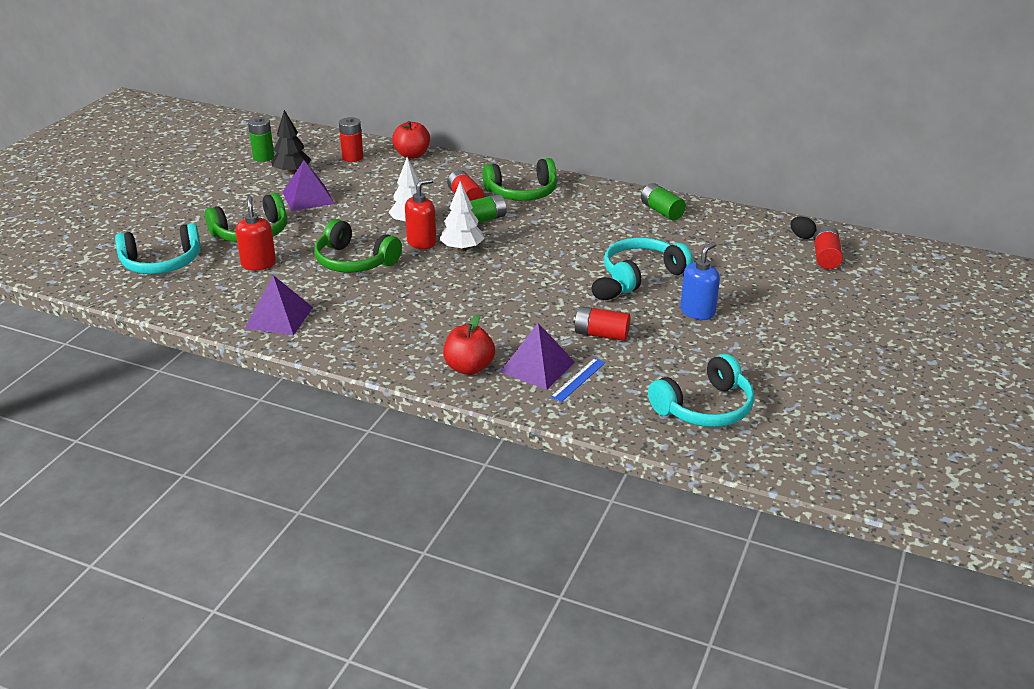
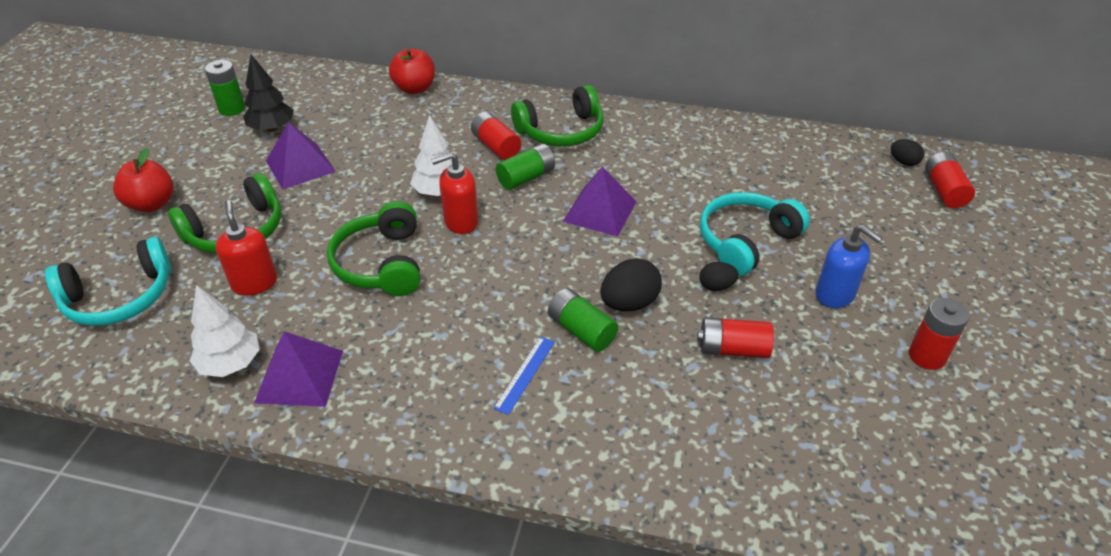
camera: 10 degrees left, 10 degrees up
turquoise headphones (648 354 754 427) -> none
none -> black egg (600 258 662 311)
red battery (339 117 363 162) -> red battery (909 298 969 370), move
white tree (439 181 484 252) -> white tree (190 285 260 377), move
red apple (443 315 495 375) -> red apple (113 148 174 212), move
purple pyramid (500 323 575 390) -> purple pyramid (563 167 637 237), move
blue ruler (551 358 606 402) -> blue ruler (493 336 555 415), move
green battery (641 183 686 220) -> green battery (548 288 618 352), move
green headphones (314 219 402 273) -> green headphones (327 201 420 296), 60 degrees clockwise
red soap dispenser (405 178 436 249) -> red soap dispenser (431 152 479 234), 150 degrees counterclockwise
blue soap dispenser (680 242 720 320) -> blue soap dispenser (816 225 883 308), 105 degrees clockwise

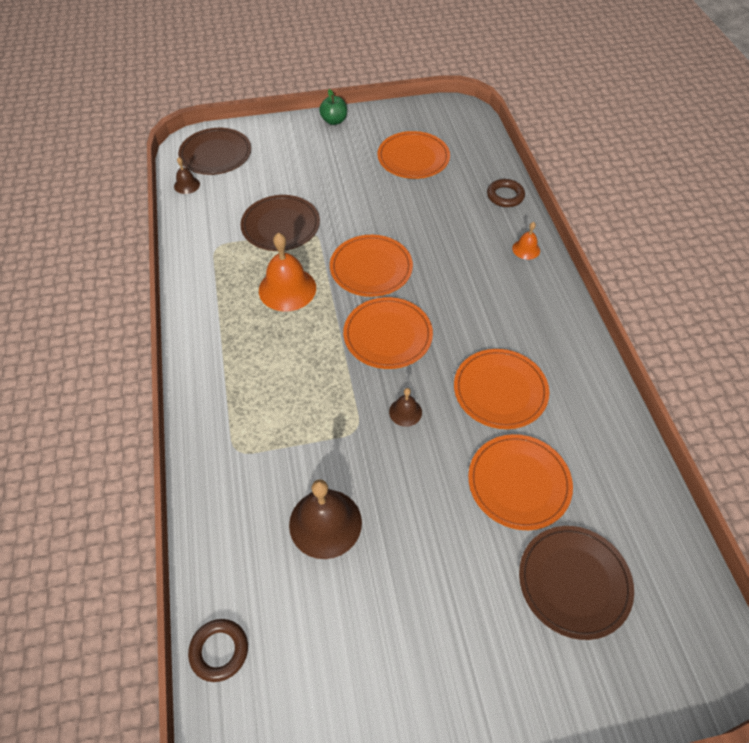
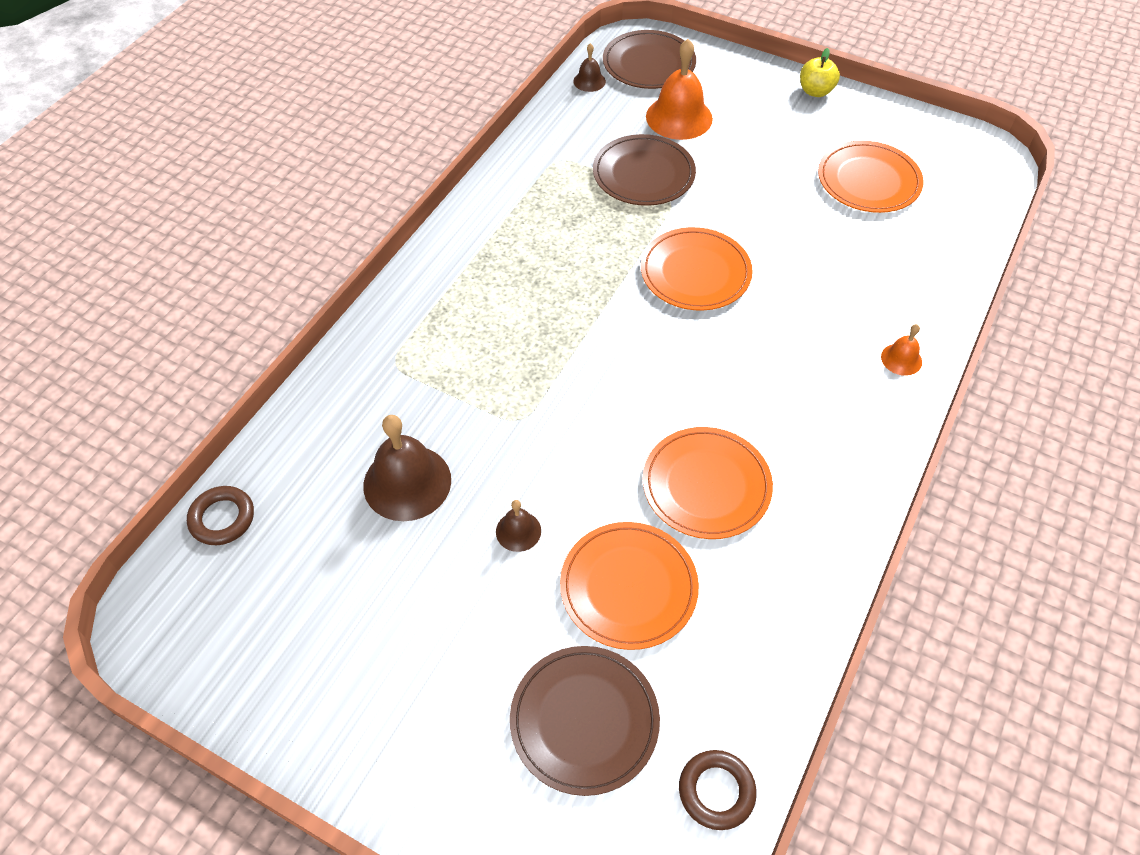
camera: 40 degrees right, 0 degrees up
orange plate (343 297 433 369) -> none
orange bell (259 233 316 312) -> orange bell (646 39 713 140), move
brown bell (389 388 422 427) -> brown bell (496 500 541 552), move
brown ring (487 179 525 207) -> brown ring (679 750 757 830), move
green apple (319 89 347 125) -> yellow apple (800 48 840 97)

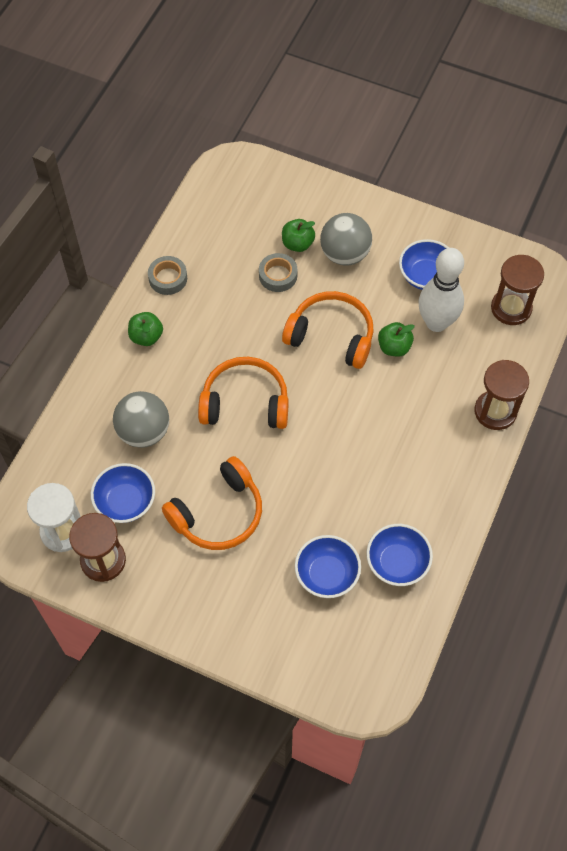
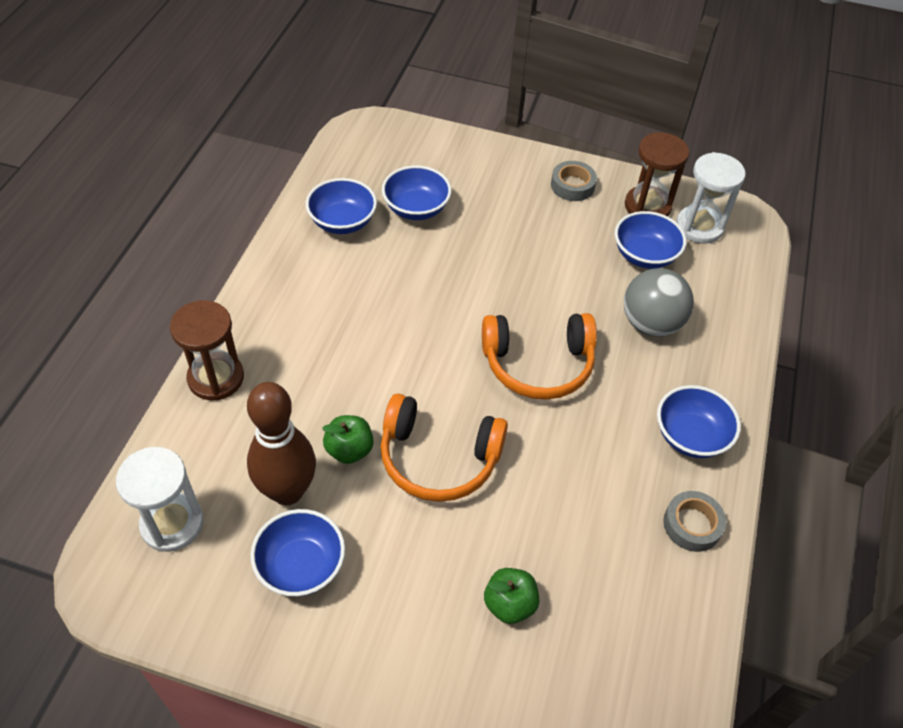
camera: 170 degrees right, 10 degrees down
orange headphones (162 456 262 550) -> none
grey ball (320 213 372 266) -> none
grey tape (259 253 297 292) -> grey tape (551 161 597 201), move
green apple (128 312 163 346) -> blue bowl (657 385 741 458)
white bowling pin (419 248 464 332) -> brown bowling pin (247 382 316 505)
brown hourglass (491 255 544 325) -> white hourglass (116 447 204 552)

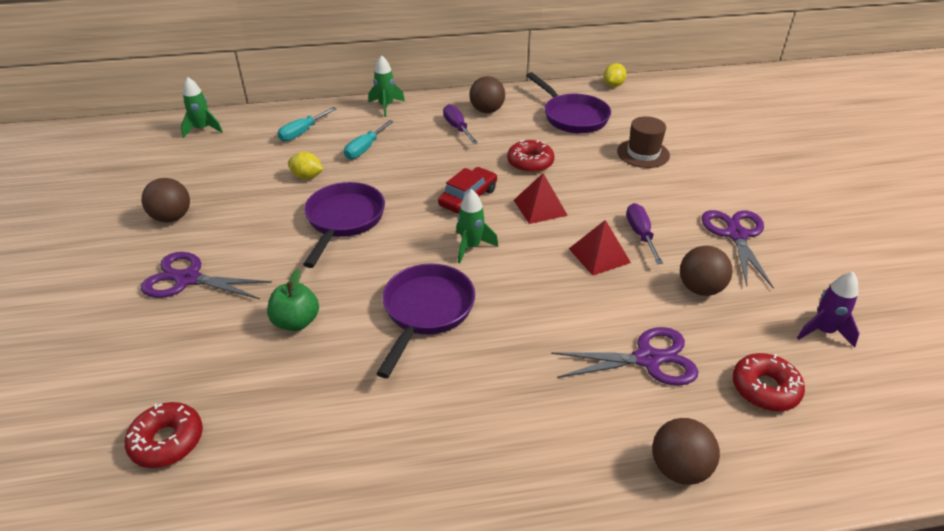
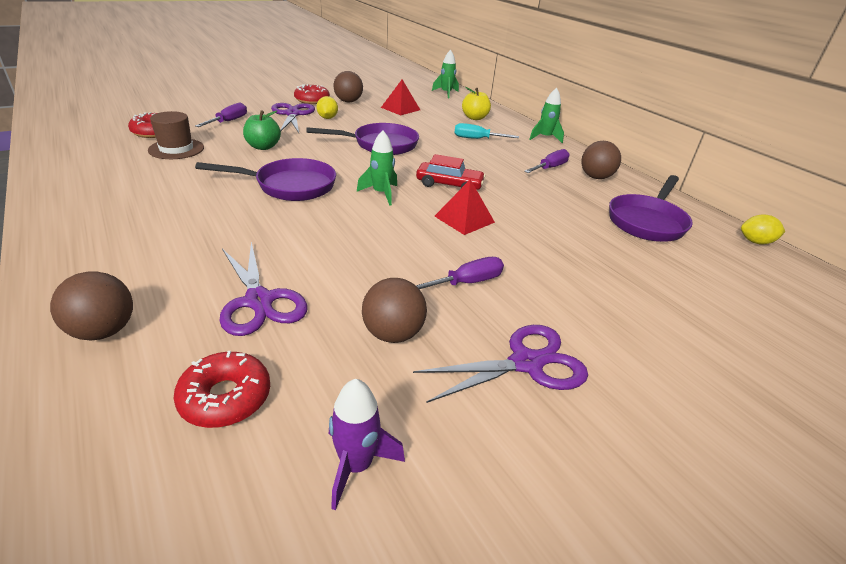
camera: 65 degrees right, 5 degrees down
none -> purple screwdriver (195 102 247 127)
yellow lemon (288 152 323 179) -> yellow lemon (316 96 338 119), move
red donut (507 140 554 173) -> red donut (294 84 330 104), move
red pyramid (569 220 631 276) -> red pyramid (381 80 420 115), move
brown hat (617 116 670 168) -> brown hat (148 111 204 159), move
turquoise screwdriver (277 107 337 141) -> yellow apple (462 87 491 120)

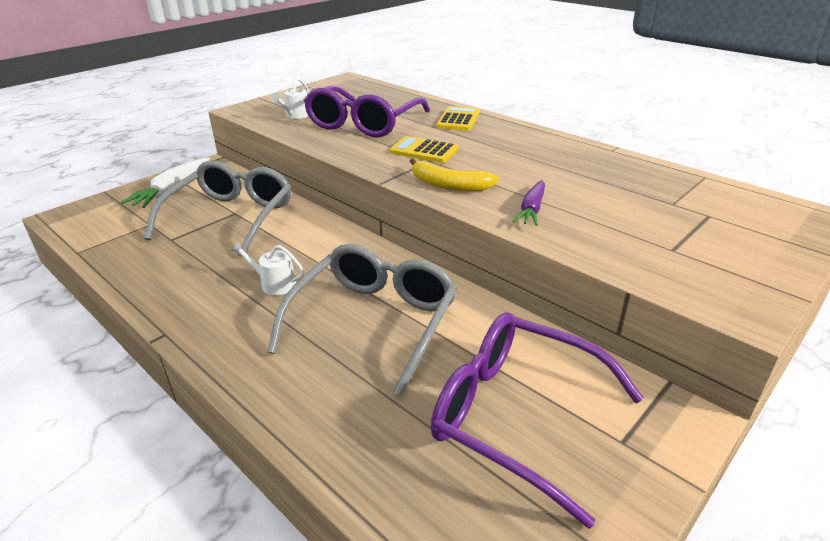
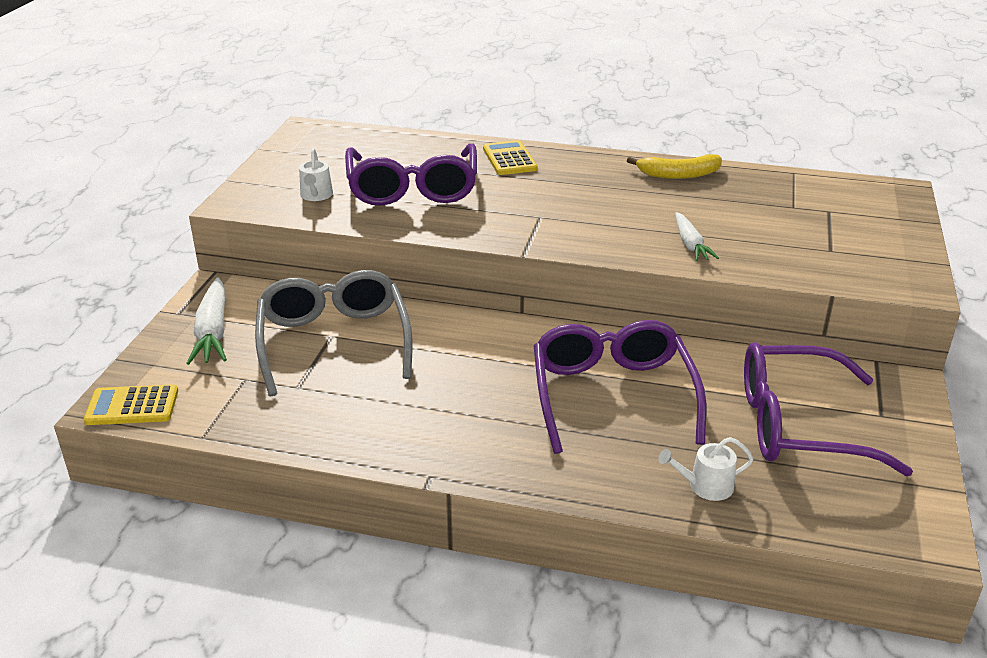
camera: 30 degrees left, 0 degrees up
white watering can (231 242 304 295) -> white watering can (658 437 753 501), move
yellow calculator (390 136 458 163) -> yellow calculator (84 384 178 425), move
yellow banana (410 158 499 191) -> yellow banana (627 154 722 179), move
grey glasses (267 244 457 396) -> purple glasses (534 320 706 454)
purple carrot (513 180 545 226) -> white carrot (675 212 719 261)

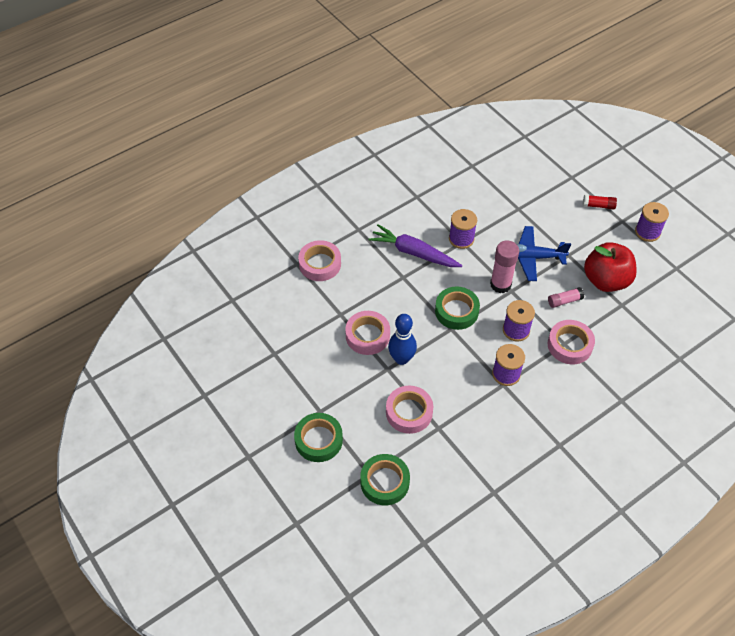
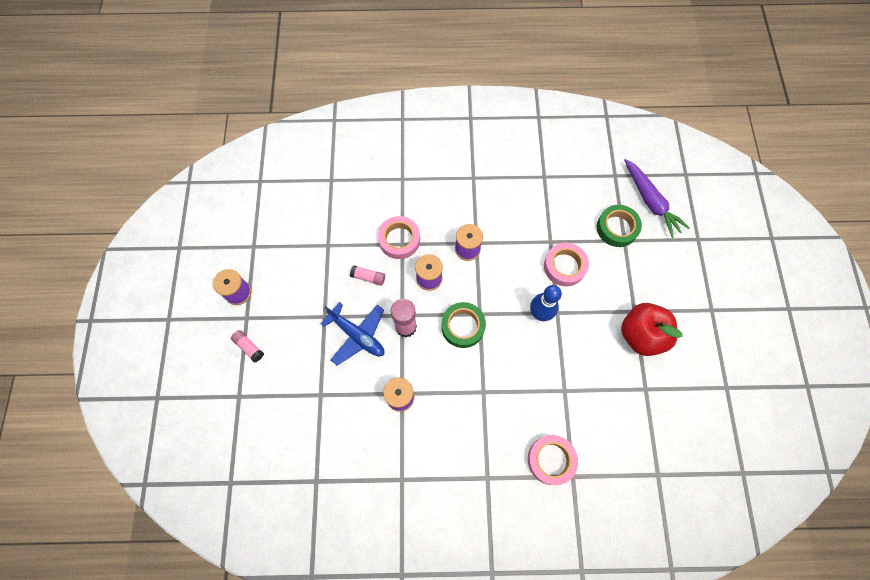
camera: 145 degrees left, 15 degrees up
green tape (294 413 343 462) -> none
pink tape (345 311 390 355) -> none
purple carrot (368 224 462 267) -> purple carrot (624 159 690 238), move
red apple (584 242 637 292) -> red apple (621 303 683 356), move
red glue stick (583 195 617 209) -> pink glue stick (231 330 264 362)

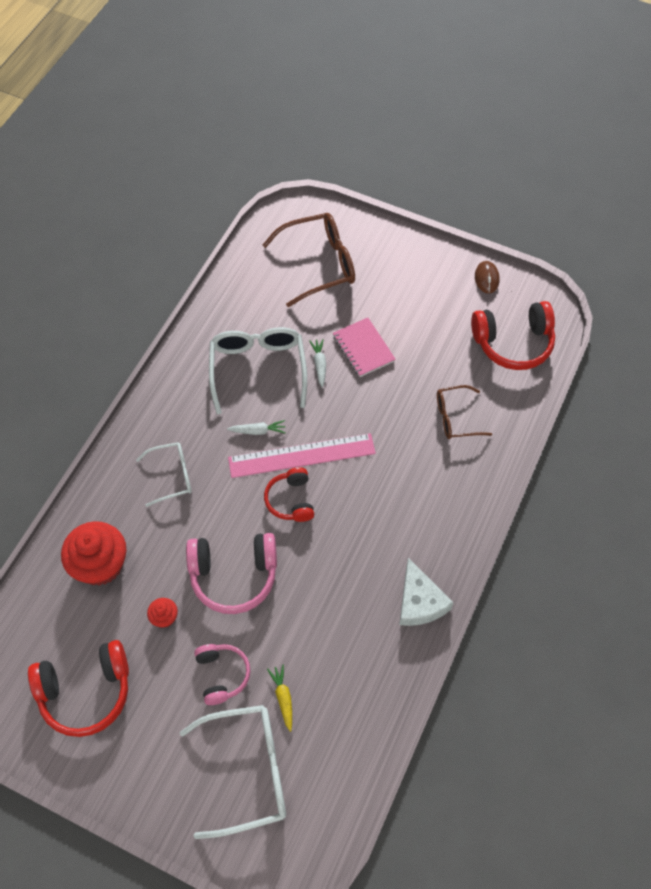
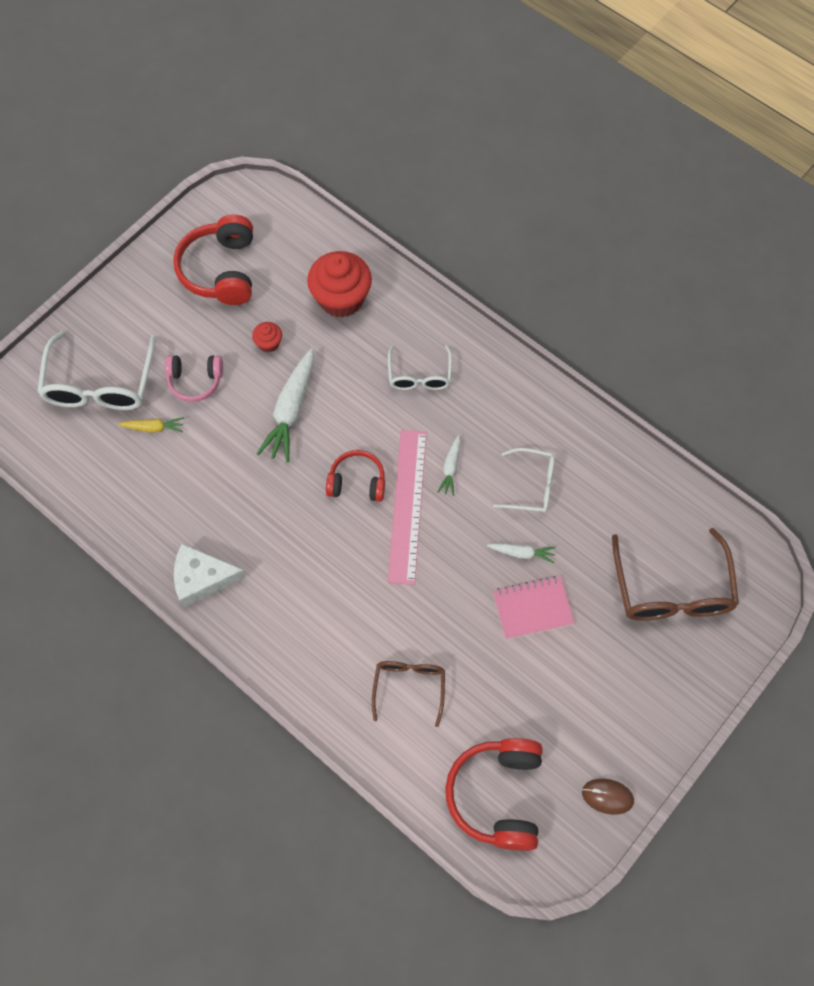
camera: 105 degrees right, 5 degrees up
pink headphones (186 533 277 614) -> white carrot (257 348 314 462)
white glasses (209 327 307 414) -> white glasses (493 448 555 513), x0.59

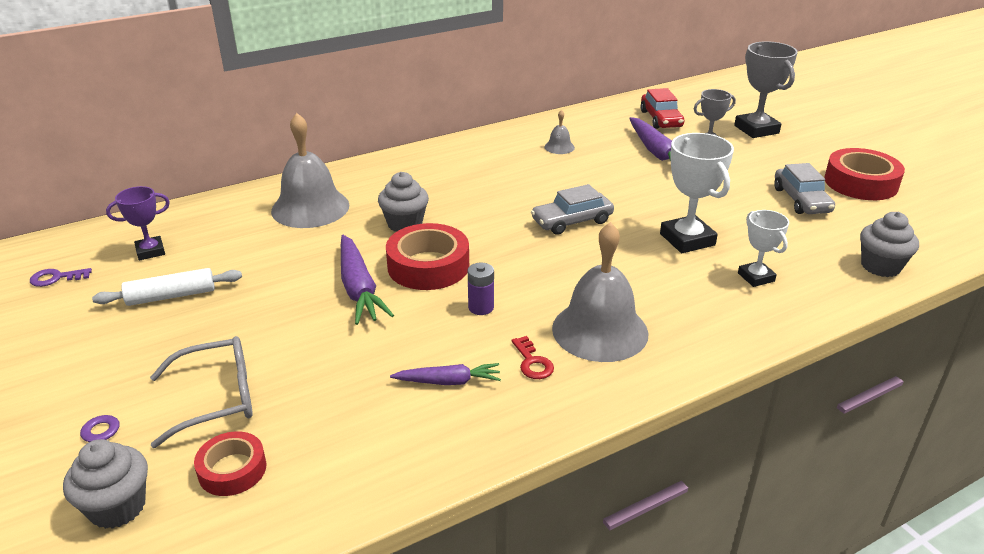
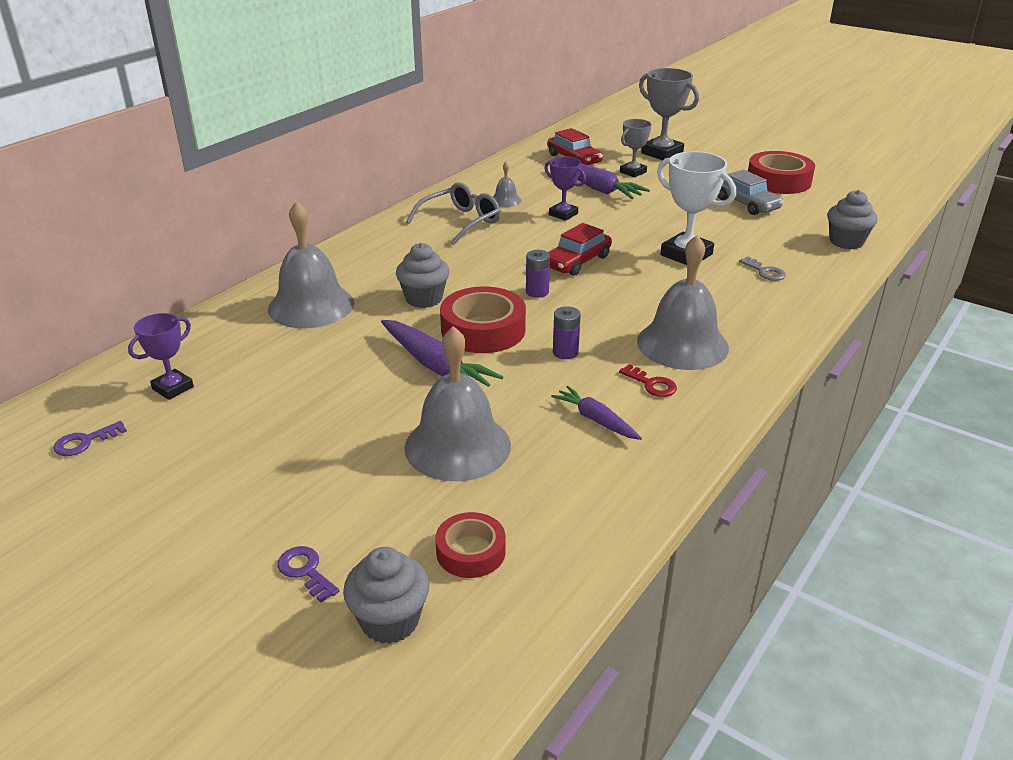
camera: 25 degrees left, 0 degrees up
white rolling pin (92 268 242 306) -> none
none -> grey bell (404 326 511 481)
none -> purple battery (526 250 550 298)
none -> purple trophy (544 156 586 221)
grey glasses (150 336 253 448) -> grey glasses (406 182 501 246), move
white trophy (738 210 789 287) -> grey key (739 257 786 281)
grey car (531 184 614 235) -> red car (548 223 612 276)
purple carrot (390 363 501 385) -> purple carrot (551 386 642 440), 105 degrees counterclockwise

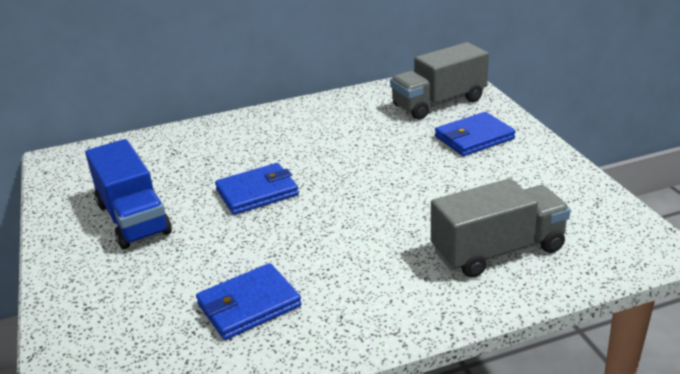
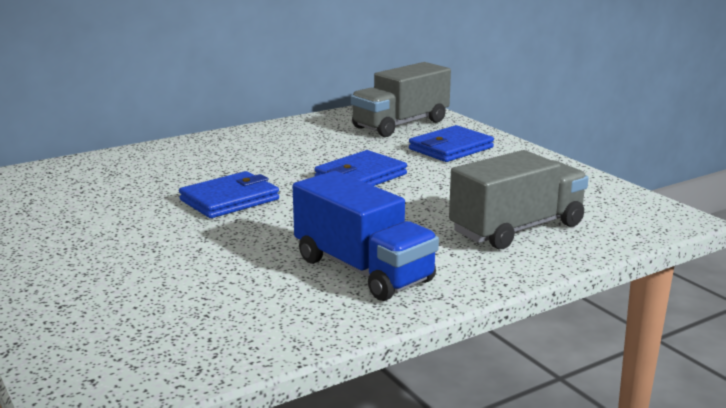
camera: 15 degrees left, 10 degrees down
blue truck (85 139 172 249) -> blue truck (293 171 439 301), move
blue wallet (196 263 302 340) -> blue wallet (314 150 407 186), move

